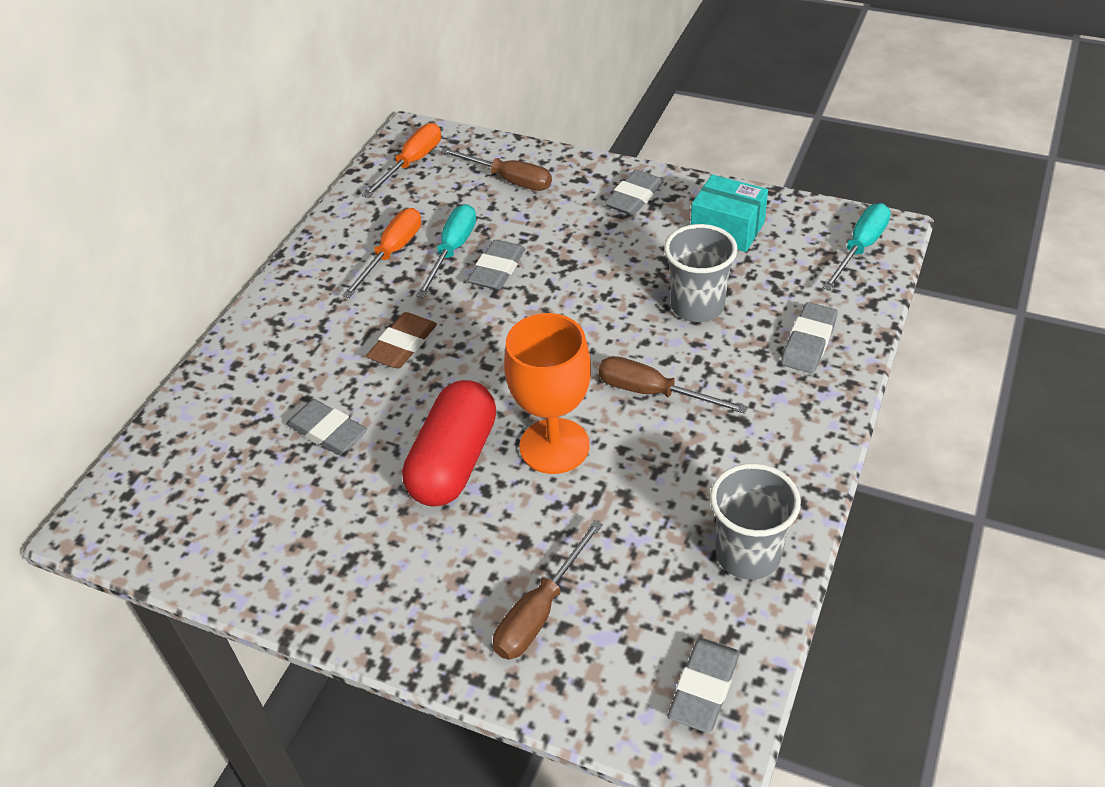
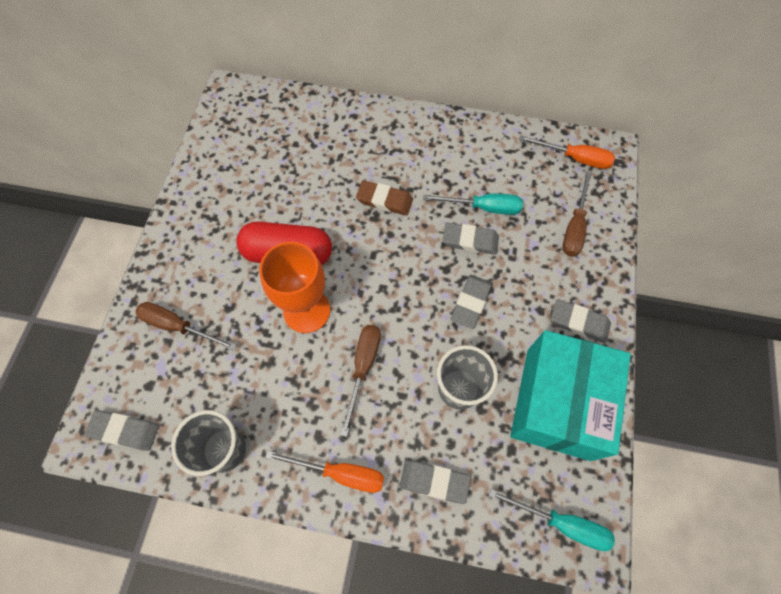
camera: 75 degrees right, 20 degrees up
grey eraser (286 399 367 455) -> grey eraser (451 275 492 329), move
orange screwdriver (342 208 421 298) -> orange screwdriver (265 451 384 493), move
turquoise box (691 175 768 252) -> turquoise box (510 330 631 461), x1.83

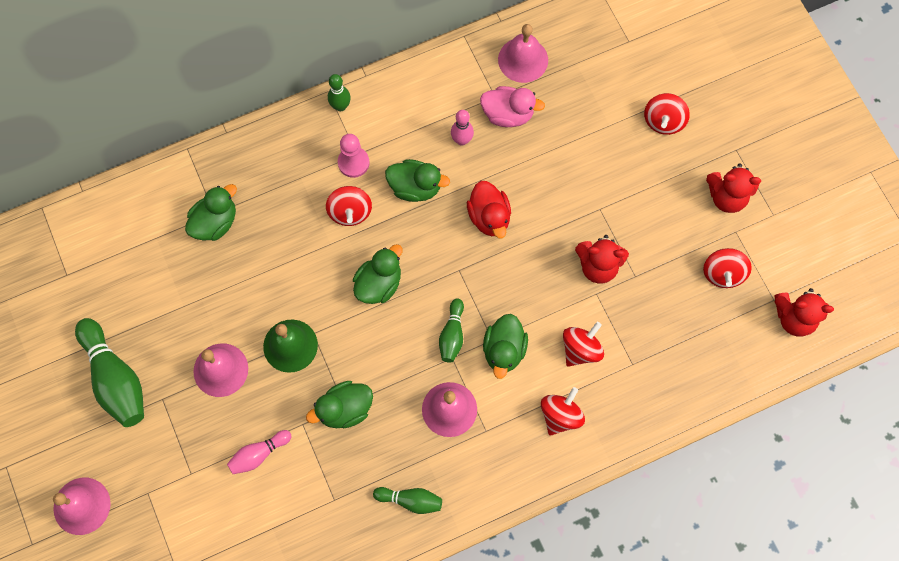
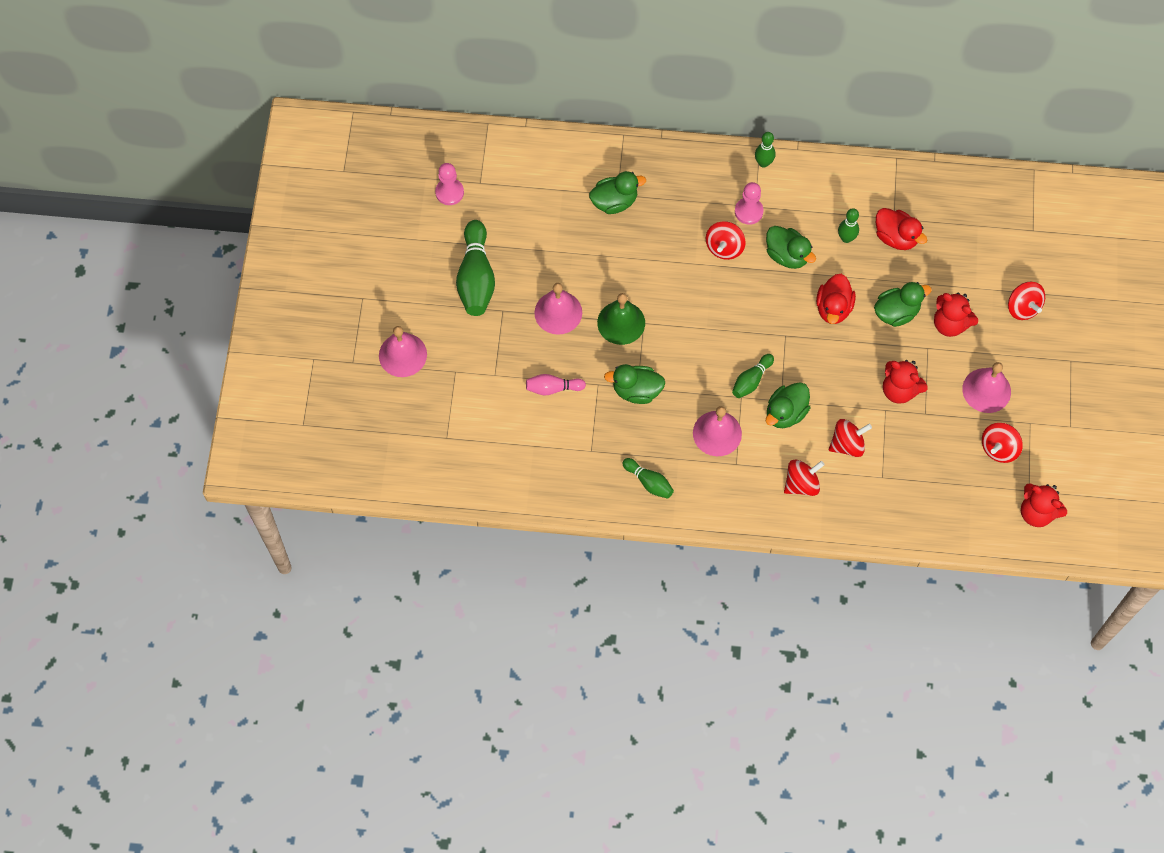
camera: 30 degrees right, 5 degrees down
none -> pink pawn (435 163 464 205)
green duck (353 244 402 304) -> green duck (874 282 932 327), move
pink bell (498 24 548 83) -> pink bell (962 362 1011 413), move
red teddy bear (706 163 761 213) -> red teddy bear (934 293 978 337), move
pink bowling pin (451 110 474 145) -> green bowling pin (838 208 859 243)
pink duck (480 86 545 127) -> red duck (876 208 927 250)
red spinning top (644 93 690 135) -> red spinning top (1008 282 1045 320), 75 degrees counterclockwise

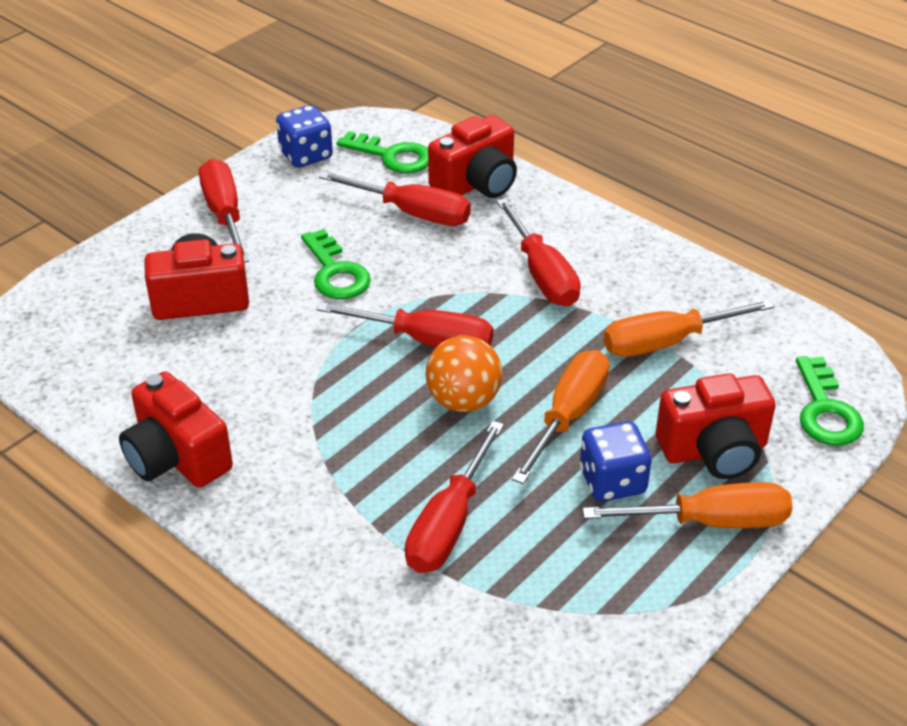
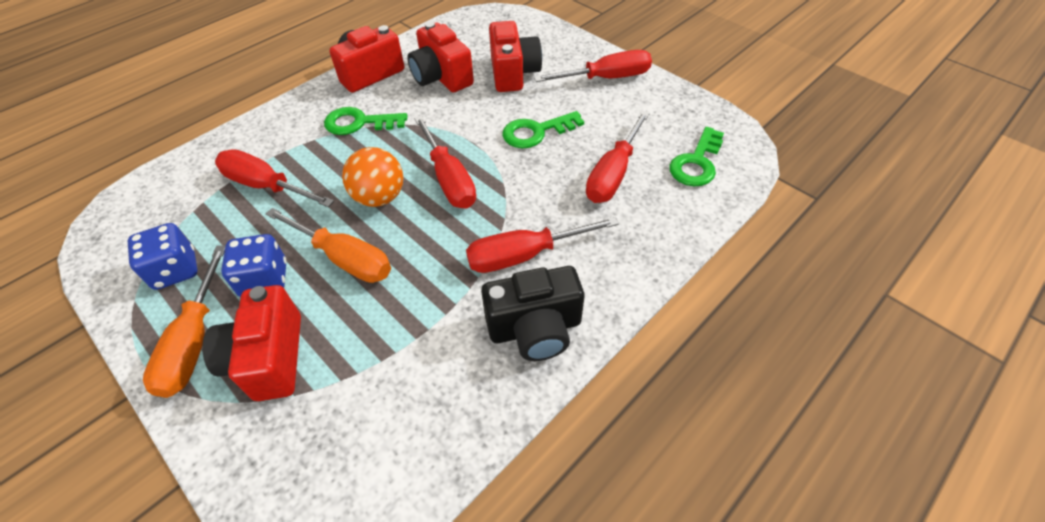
camera: 95 degrees right, 10 degrees up
orange screwdriver (604 300 774 357) -> none
none -> black camera (481 266 585 361)
blue dice (276 105 333 167) -> blue dice (128 223 198 290), move
red camera (428 115 517 198) -> red camera (407 22 474 92), move
green key (796 356 864 446) -> green key (324 107 408 135), move
red screwdriver (316 302 493 347) -> red screwdriver (414 116 476 209), 45 degrees counterclockwise

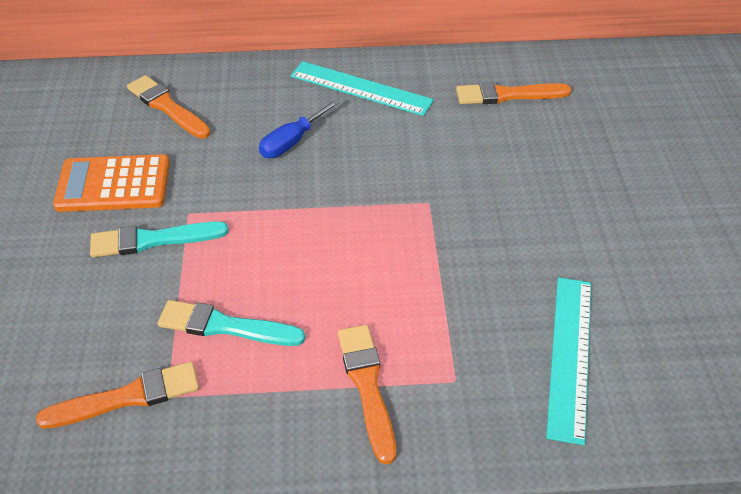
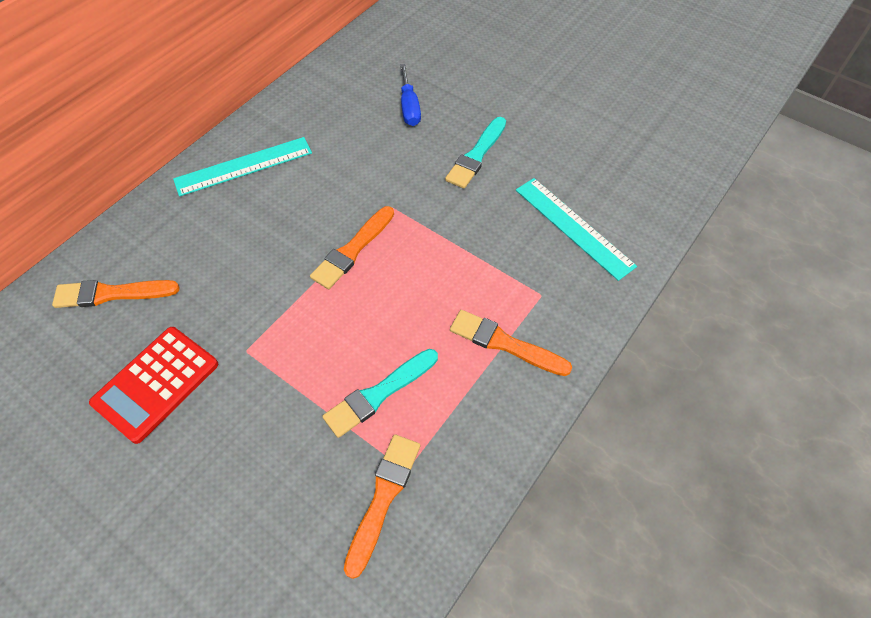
camera: 50 degrees left, 10 degrees up
turquoise brush (90 222 229 257) -> turquoise brush (445 117 506 189), move
blue screwdriver (259 99 340 158) -> blue screwdriver (400 64 421 126), move
orange brush (456 82 572 104) -> orange brush (310 206 394 289), move
orange calculator (53 154 170 212) -> red calculator (89 327 218 444)

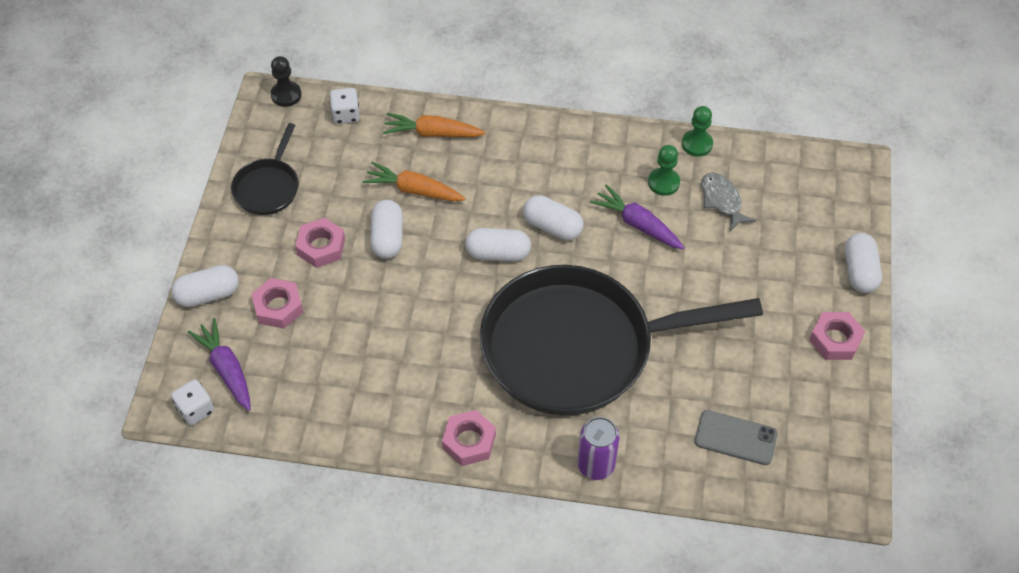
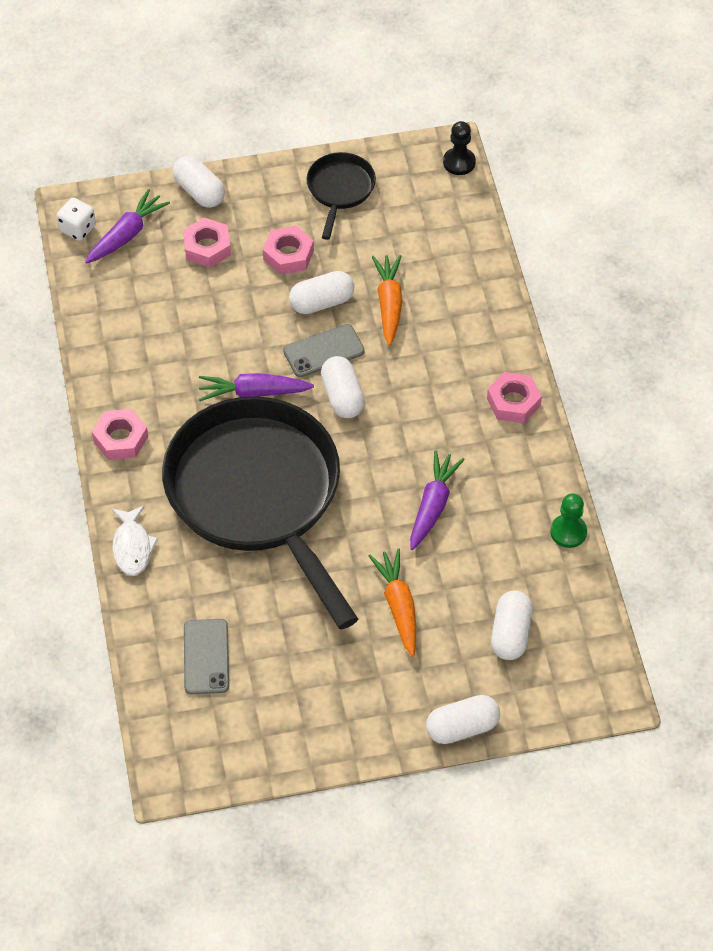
camera: 70 degrees right, 0 degrees up
white dice (329 88 360 124) -> none
green pawn (648 145 680 196) -> none
grey fish (702 172 755 231) -> none
none -> purple carrot (199 373 314 401)
none -> grey phone (283 324 365 377)
orange carrot (383 113 486 137) -> orange carrot (369 548 416 657), move
white capsule (523 195 584 240) -> white capsule (491 591 533 660), move
pink nut (809 312 865 360) -> pink nut (487 372 542 423), move
purple can (578 417 620 480) -> white fish (112 505 158 576)
black pan (231 123 299 215) -> black pan (306 152 376 240), 105 degrees clockwise

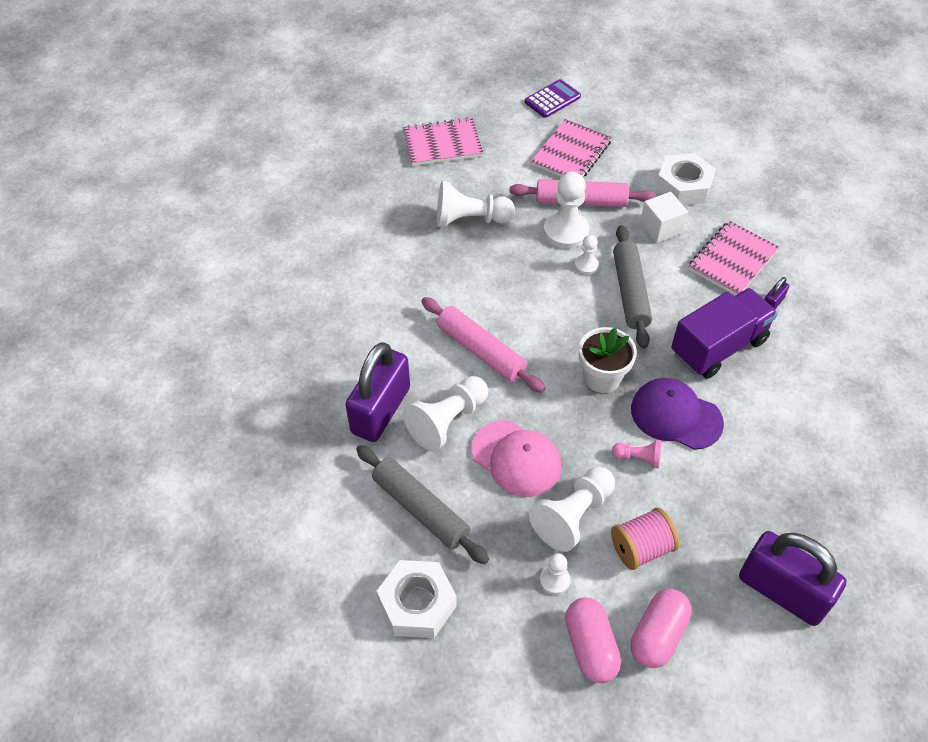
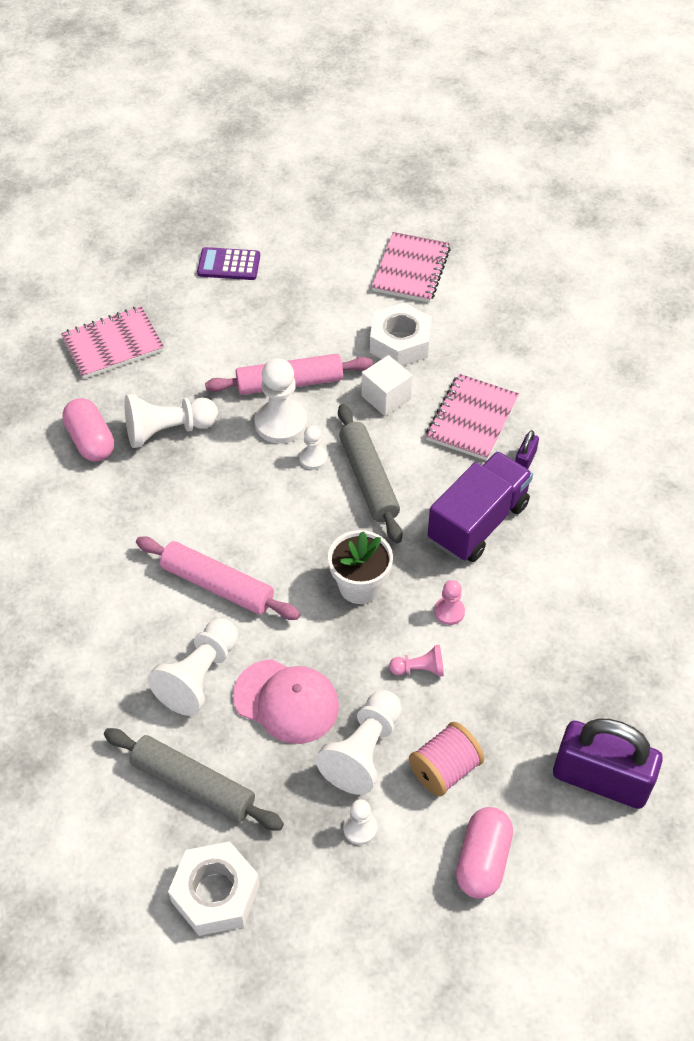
camera: 15 degrees left, 0 degrees up
purple padlock (345 342 410 442) -> none
pink notebook (531 119 612 178) -> pink notebook (372 232 451 303), move
pink capsule (565 598 621 683) -> pink capsule (62 398 114 461), move
purple cap (631 378 724 450) -> pink pawn (434 580 465 625)
purple calculator (525 79 581 118) -> purple calculator (197 247 260 280), 120 degrees counterclockwise

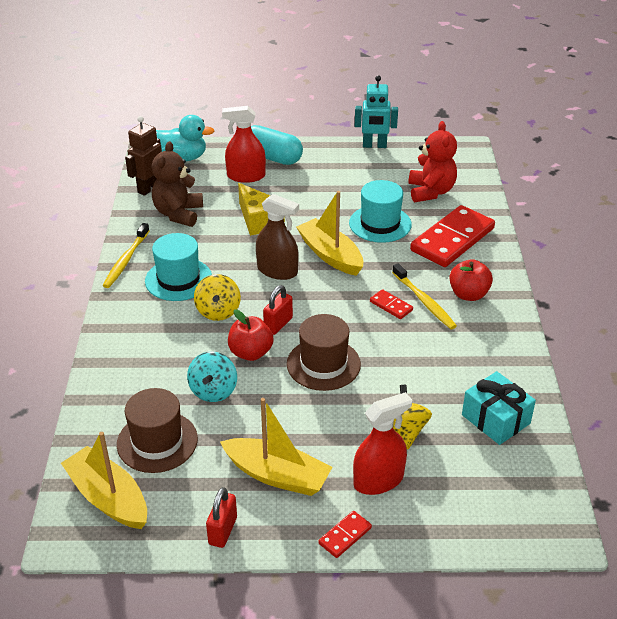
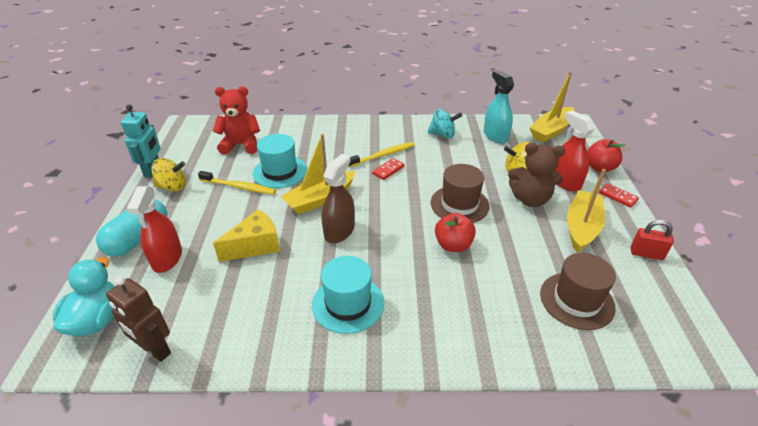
camera: 90 degrees left, 0 degrees up
red padlock (263 285 293 335) -> none
red domino (410 205 495 267) -> none
yellow boat (61 432 147 529) -> yellow boat (529 71 575 142), move
yellow toothbrush (103 223 149 288) -> yellow toothbrush (198 171 276 195), move
brown teddy bear (152 141 203 227) -> brown teddy bear (508 143 565 207), move
turquoise spinning top (187 351 237 402) -> turquoise spinning top (427 108 462 138), move
yellow spinning top (194 274 241 321) -> yellow spinning top (151 158 186 191), move
red apple (449 259 493 301) -> red apple (587 139 625 172), move
turquoise gift (462 371 536 445) -> turquoise spray bottle (484 70 514 144)

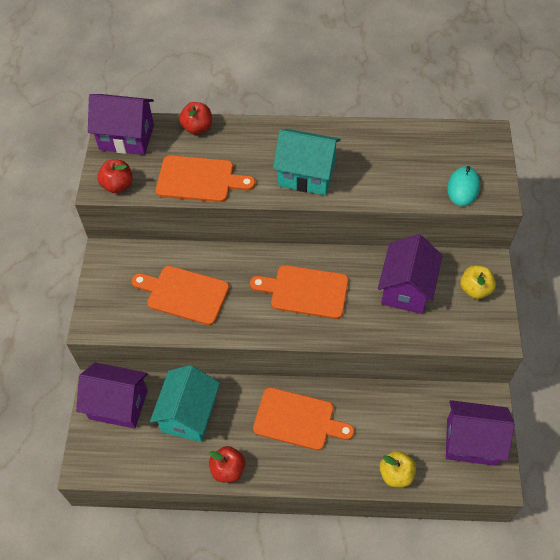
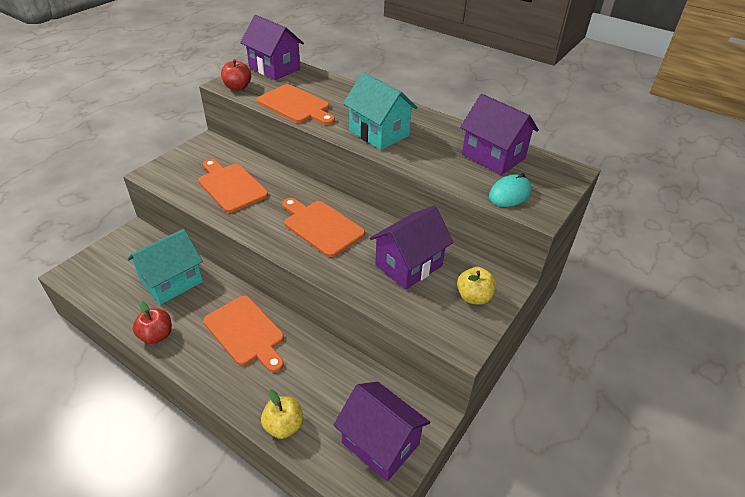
camera: 30 degrees right, 15 degrees down
red apple (179 102 212 135) -> none
purple house (76 363 148 429) -> purple house (460 94 539 175), move

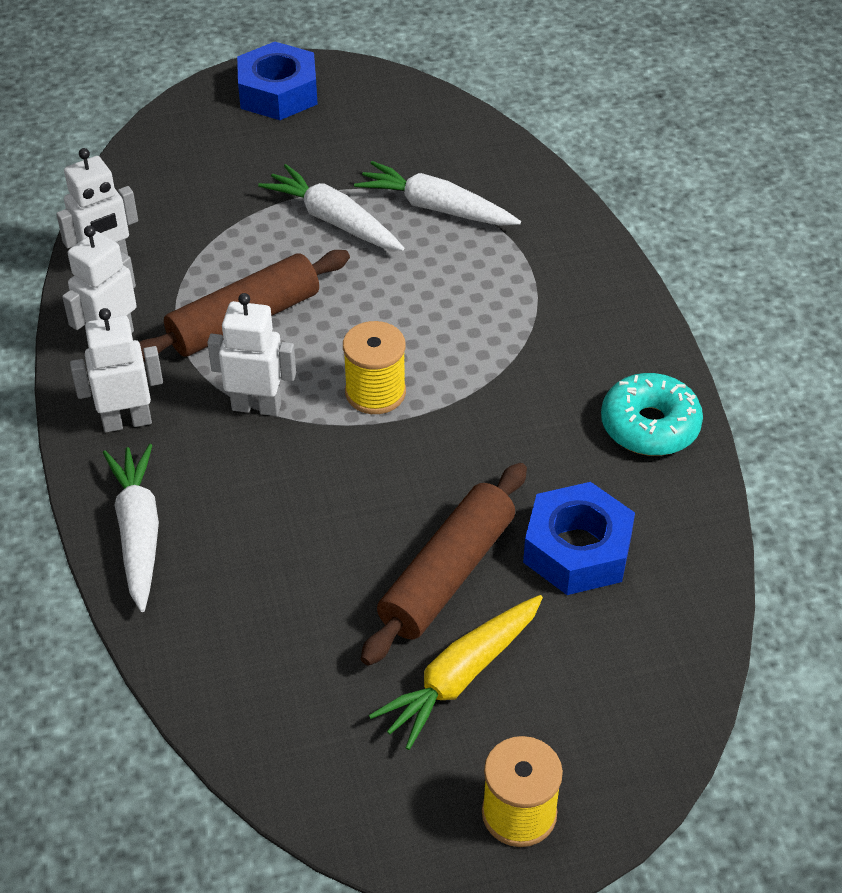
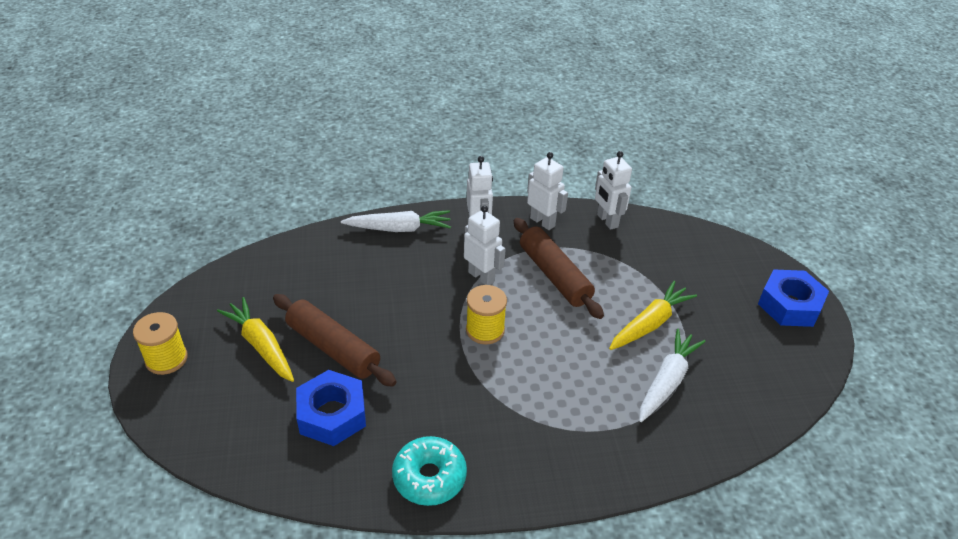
camera: 95 degrees right, 5 degrees down
white carrot (258 164 404 251) -> yellow carrot (609 281 697 350)
white robot (207 293 296 416) -> white robot (464 205 505 285), 60 degrees counterclockwise

